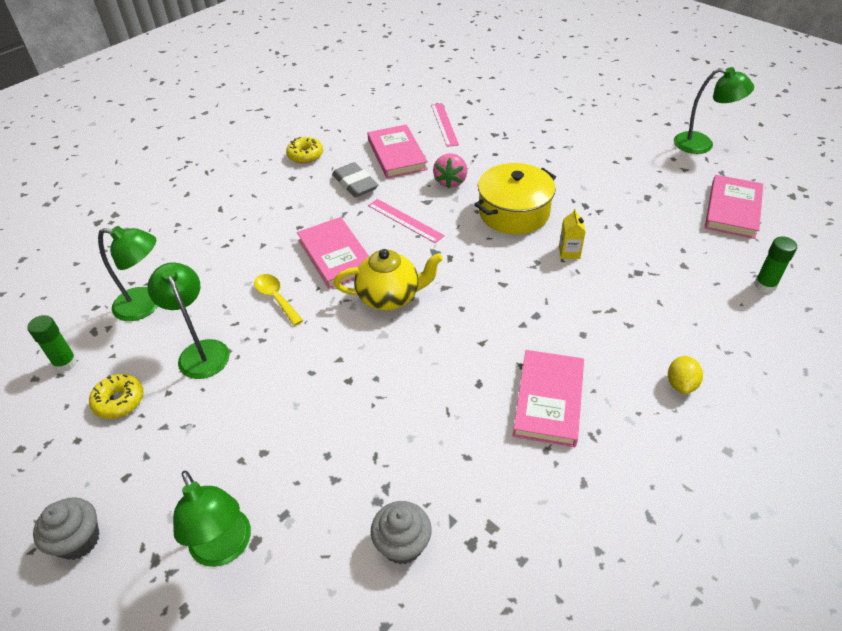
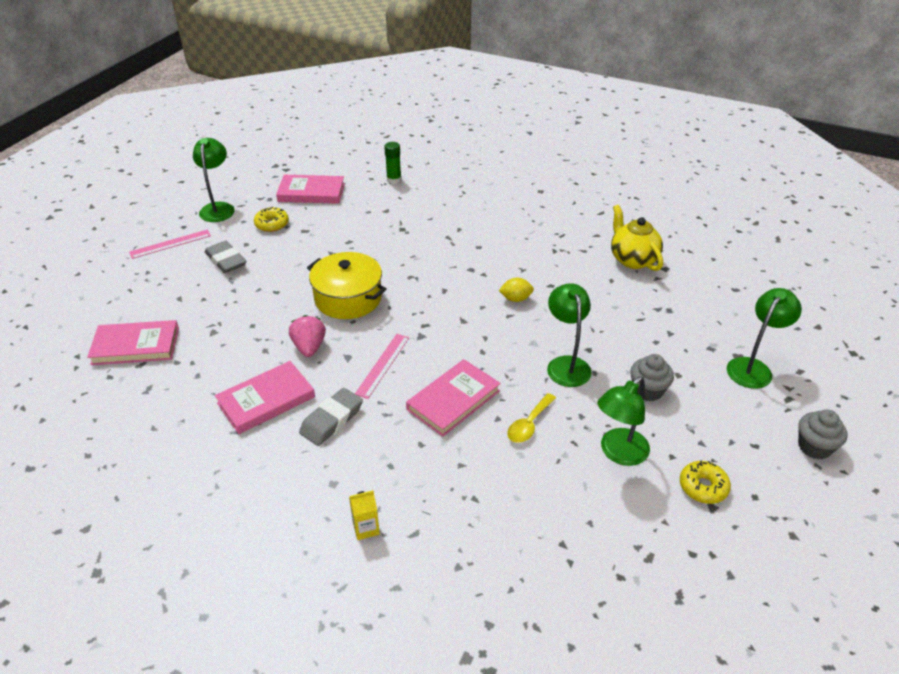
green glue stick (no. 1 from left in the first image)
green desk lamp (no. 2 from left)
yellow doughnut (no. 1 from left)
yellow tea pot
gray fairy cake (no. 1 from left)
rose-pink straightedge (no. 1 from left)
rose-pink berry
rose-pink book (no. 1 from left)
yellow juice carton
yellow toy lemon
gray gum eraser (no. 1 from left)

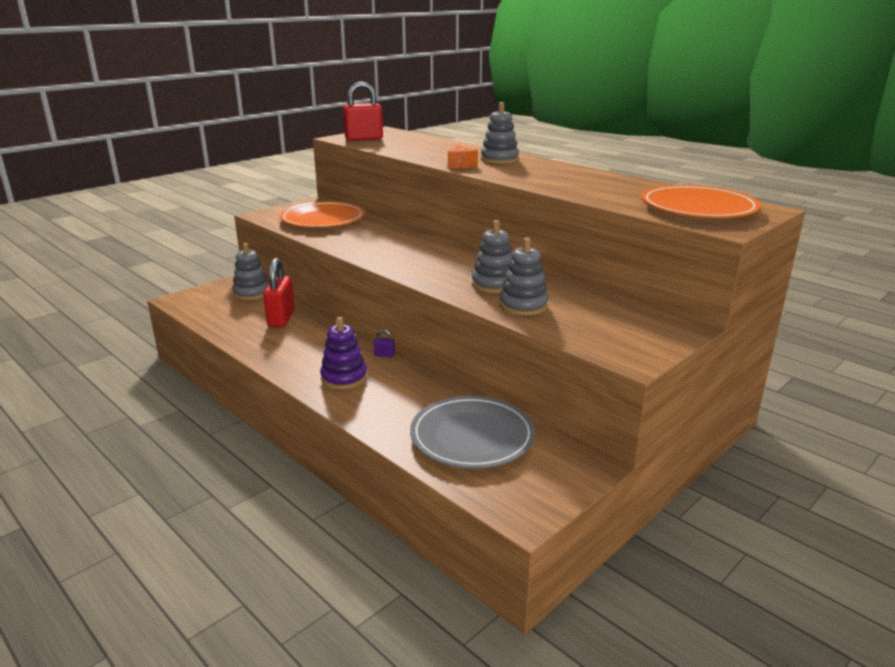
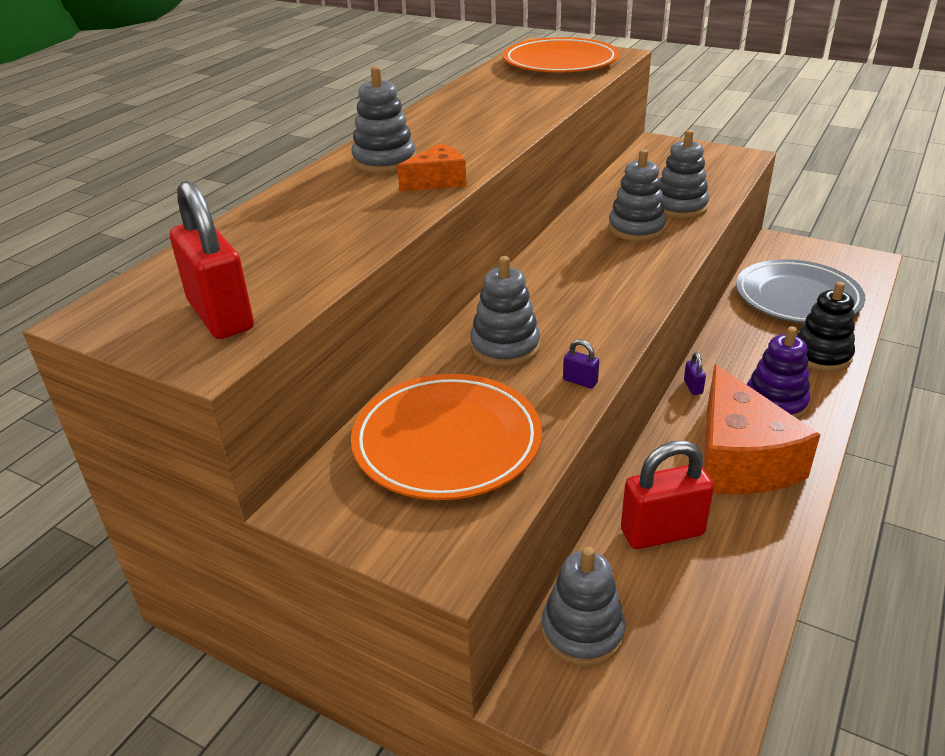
gray stacking toy (no. 2 from left)
royal purple lock (no. 1 from left)
bright orange cheese (no. 2 from left)
black stacking toy

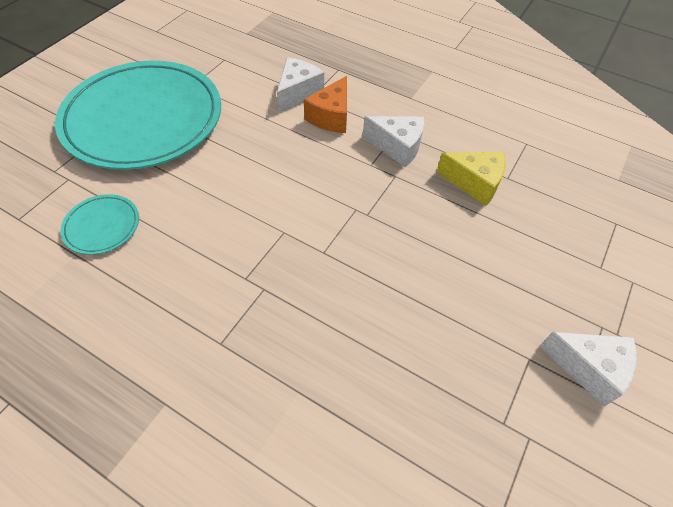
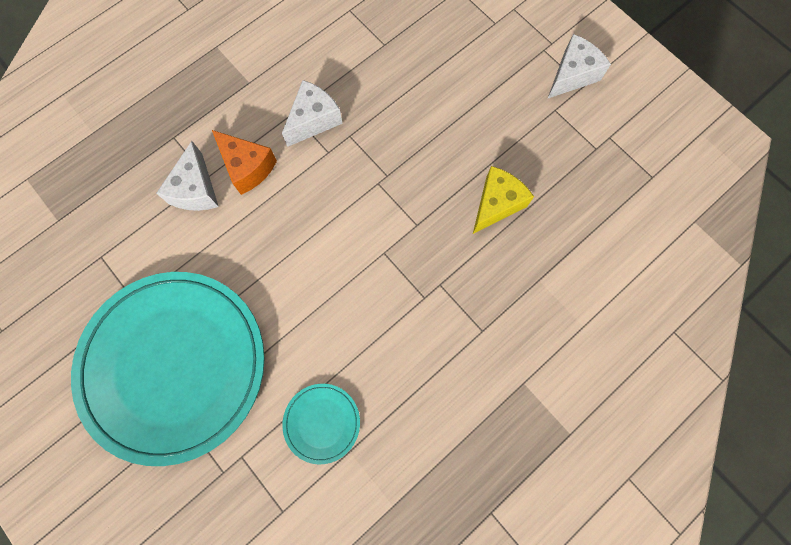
pure white cheese (no. 1 from left)
yellow cheese

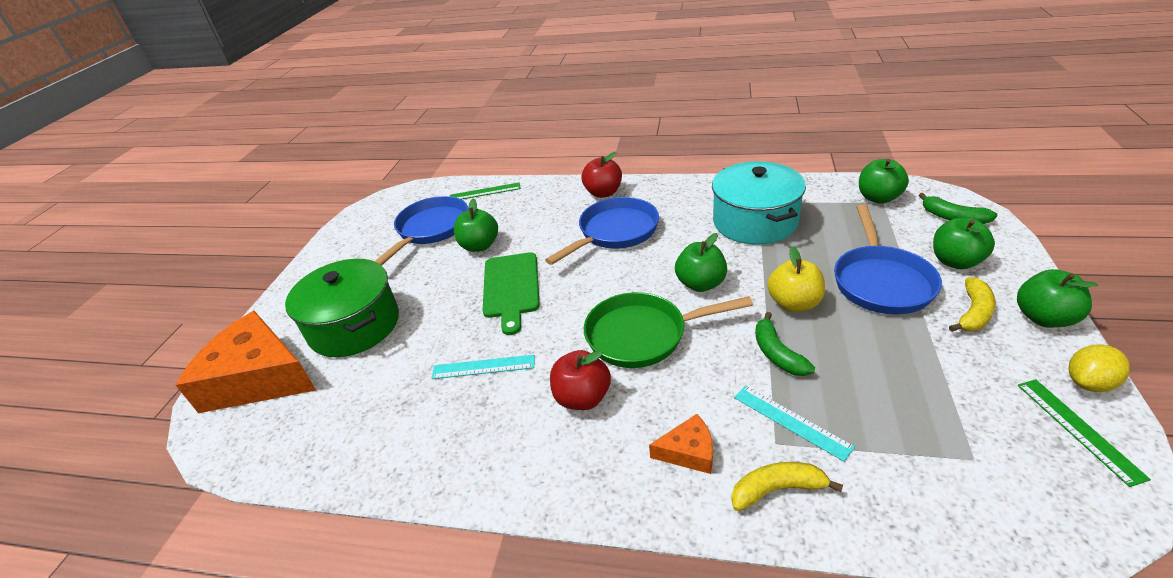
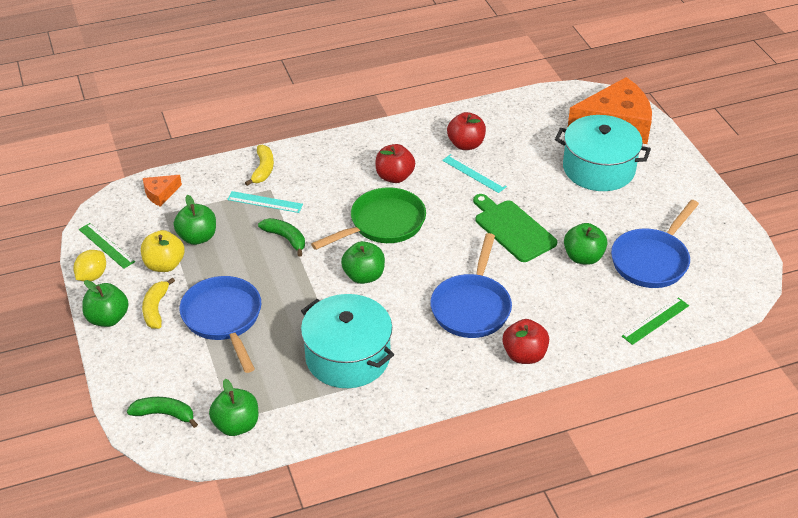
turquoise stockpot (no. 2 from left)
cobalt frying pan (no. 3 from left)
turquoise straightedge (no. 2 from left)
bright orange cheese (no. 1 from left)
yellow banana fruit (no. 2 from left)
yellow toy apple
green toy apple (no. 2 from left)
crimson toy apple (no. 2 from left)

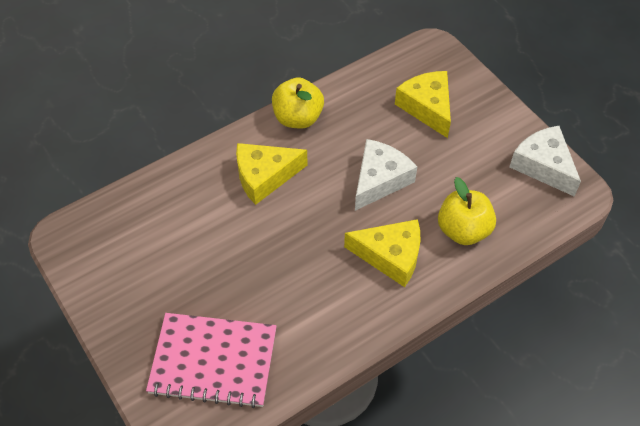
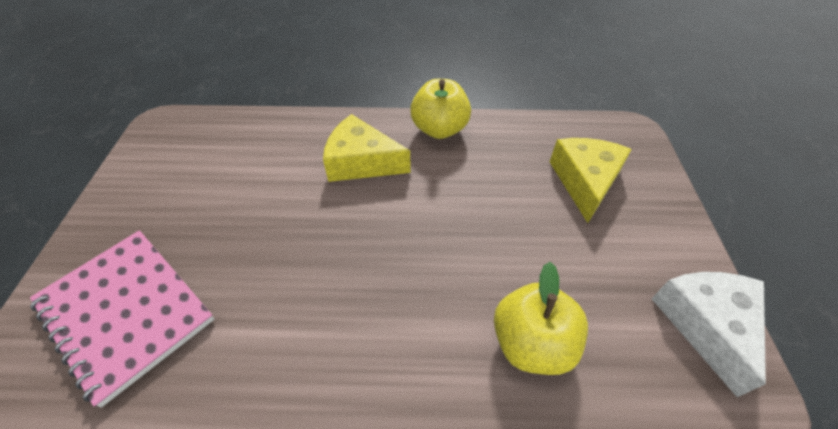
yellow cheese (no. 2 from left in the first image)
pure white cheese (no. 1 from left in the first image)

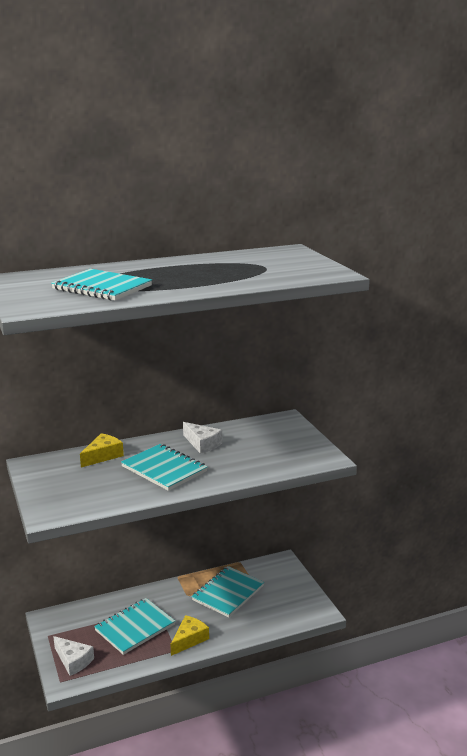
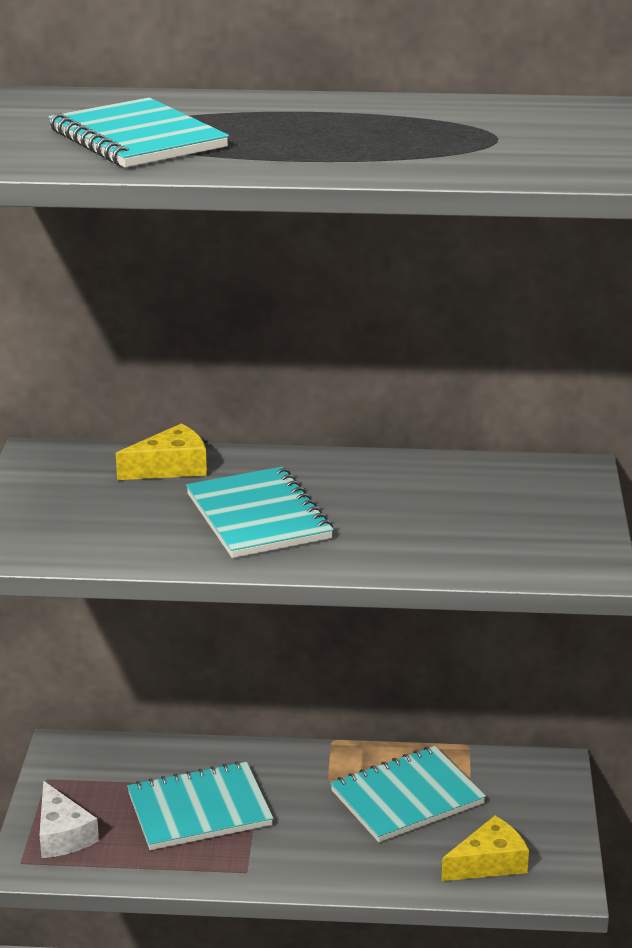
yellow cheese (no. 2 from left)
pure white cheese (no. 2 from left in the first image)

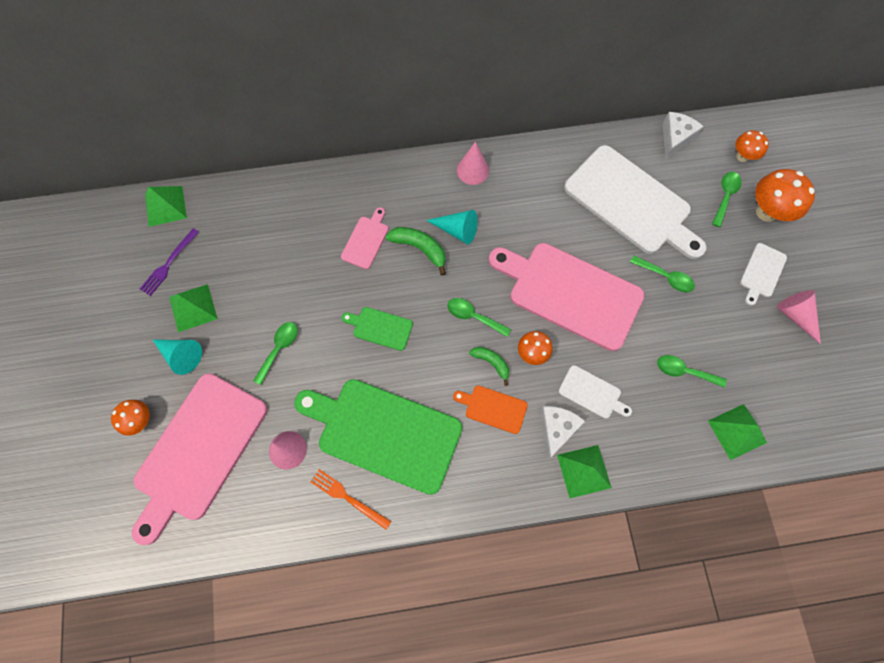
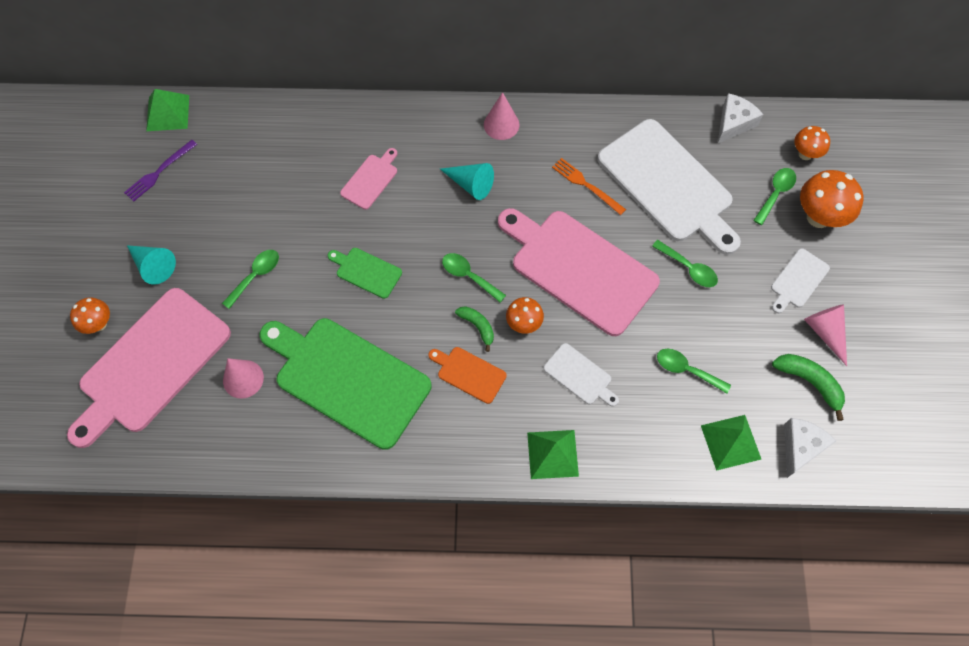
green solid pyramid (no. 2 from left in the first image)
bright orange fork
green banana fruit (no. 2 from left)
pure white cheese (no. 2 from left)

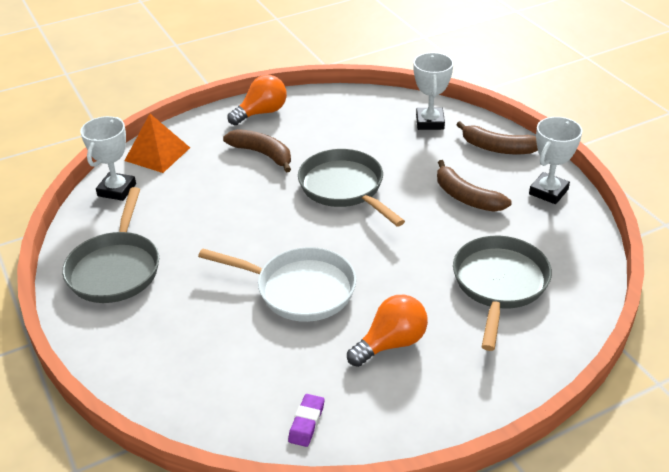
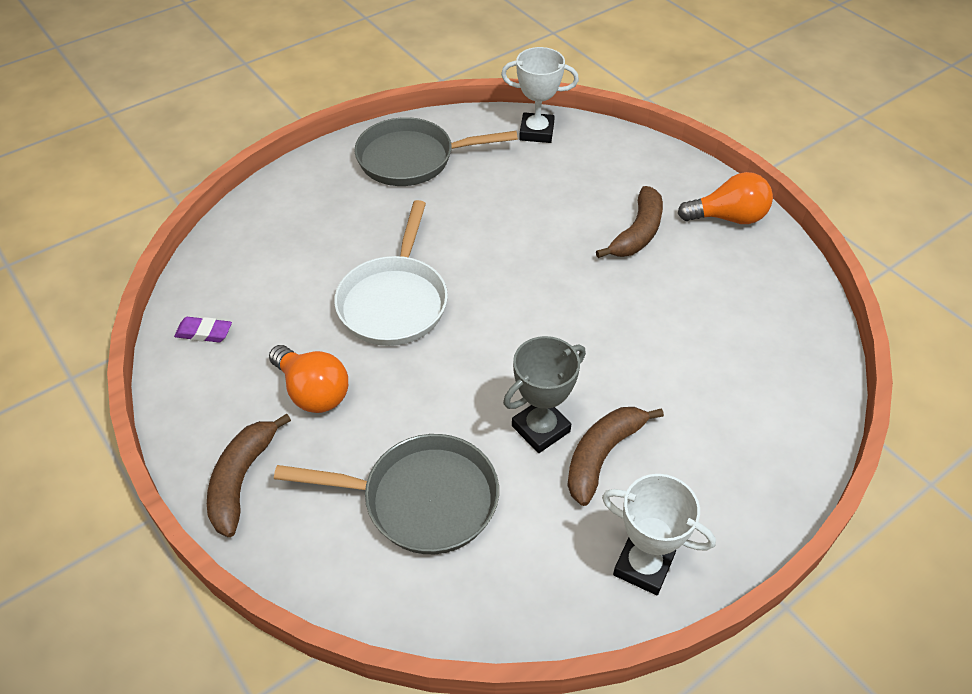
bright orange solid pyramid
bright orange light bulb (no. 2 from left)
gray frying pan (no. 2 from left in the first image)
pure white award cup (no. 2 from left in the first image)
russet banana fruit (no. 1 from left)
gray award cup

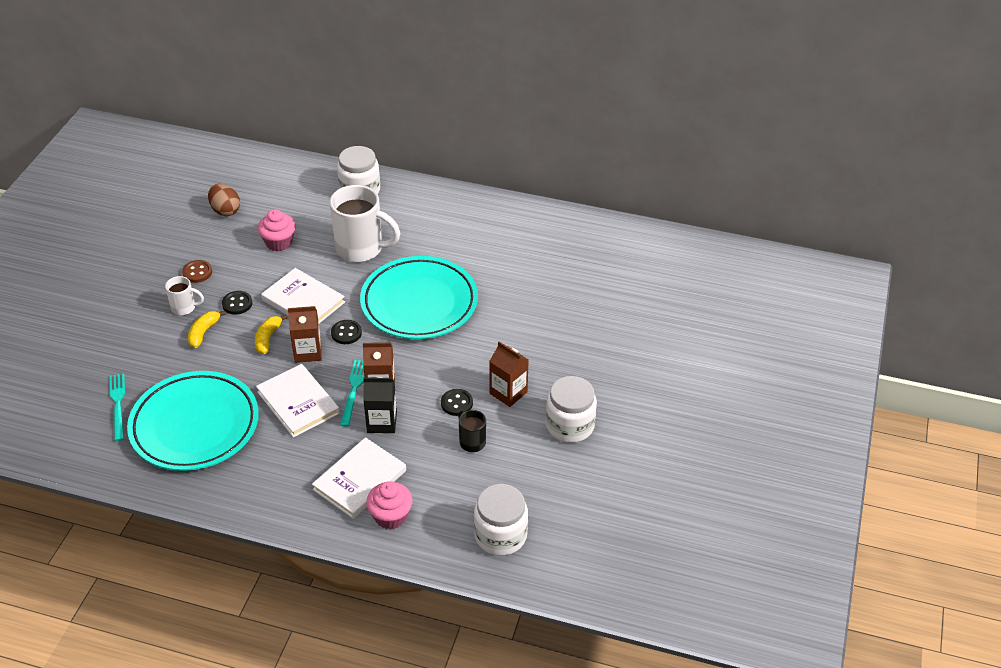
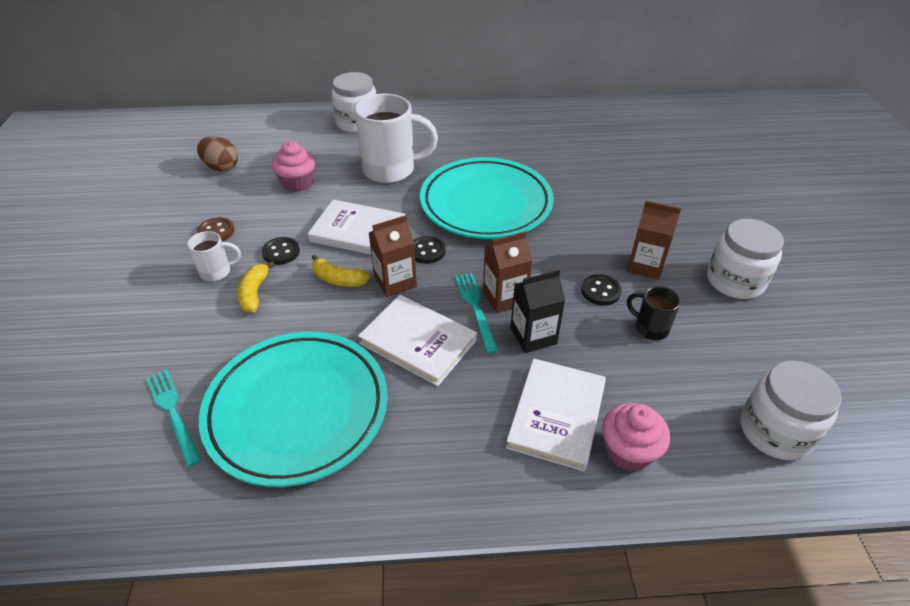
yellow banana fruit (no. 2 from left)

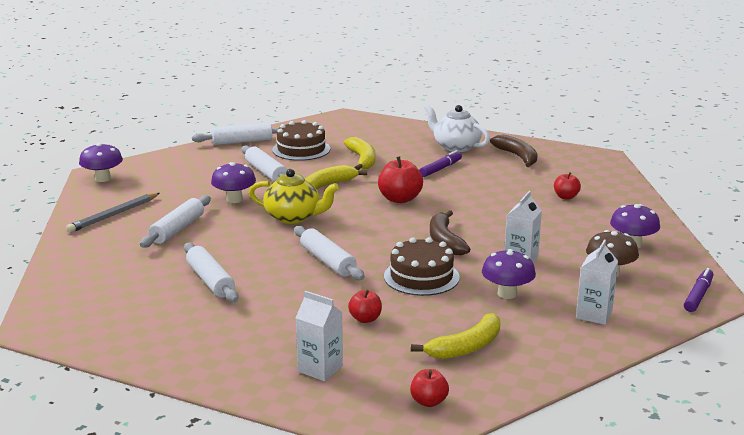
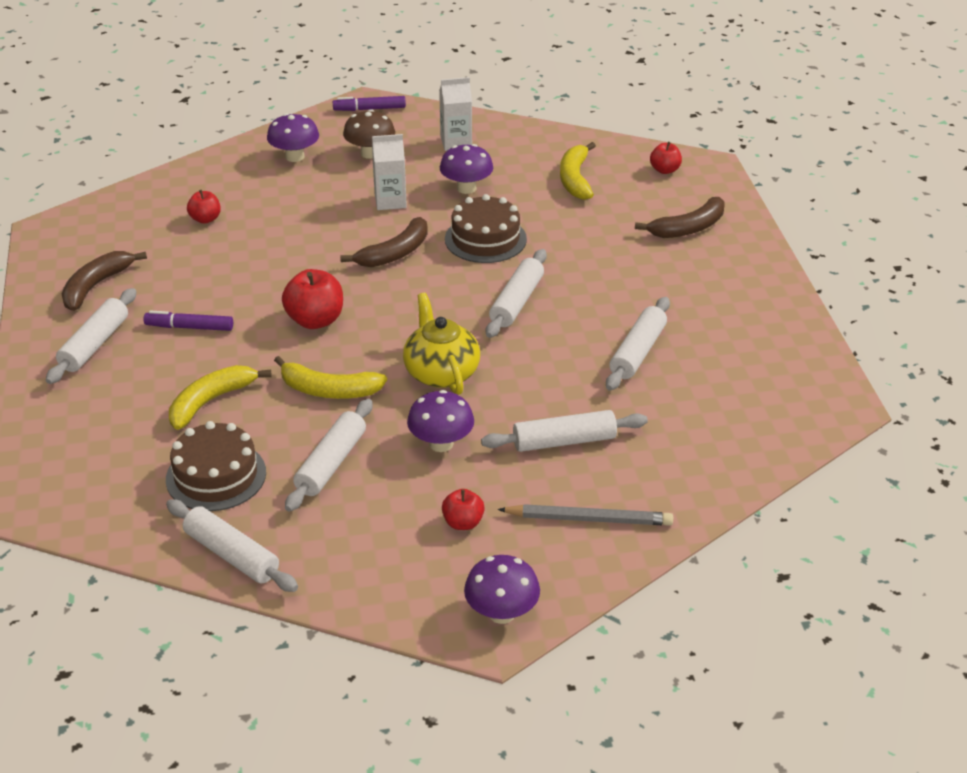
russet banana fruit (no. 3 from left)
crimson toy apple (no. 3 from left)
yellow banana fruit (no. 3 from left)
pure white pastry roller (no. 1 from left)

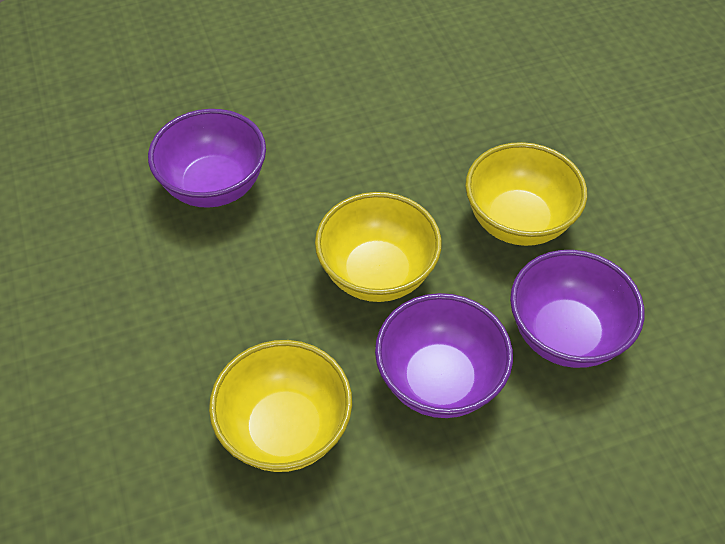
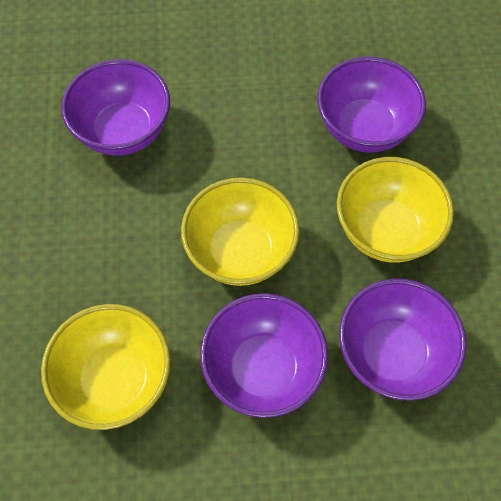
royal purple deep dish (no. 3 from left)

